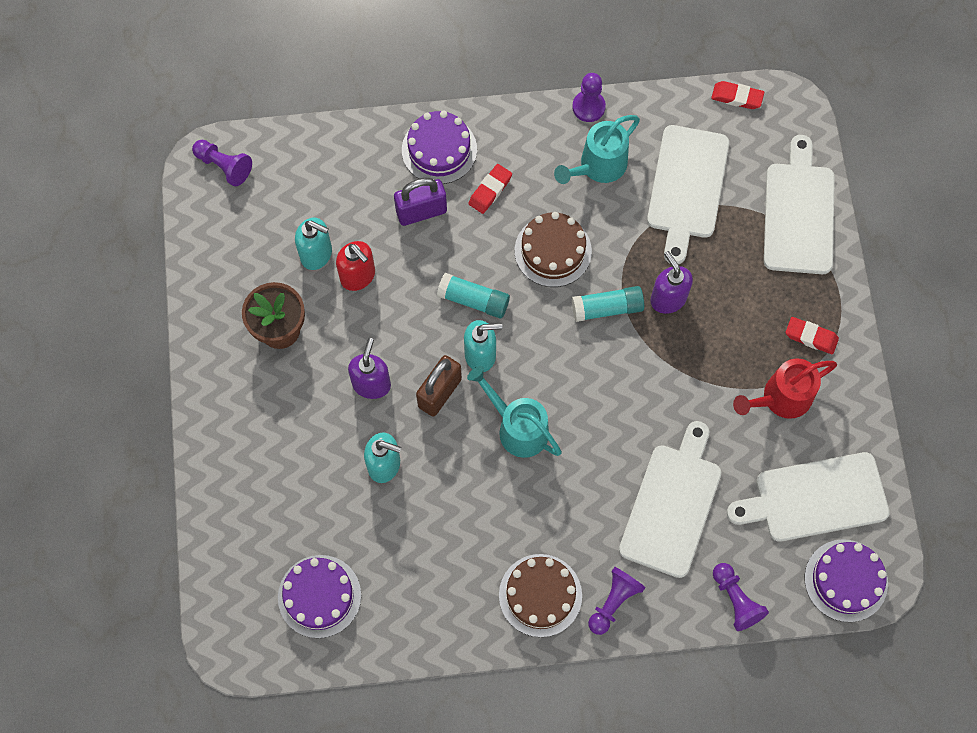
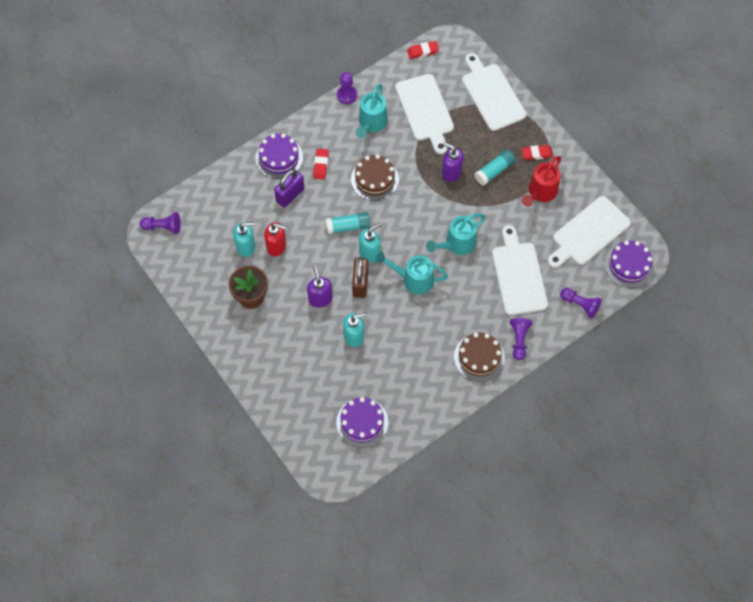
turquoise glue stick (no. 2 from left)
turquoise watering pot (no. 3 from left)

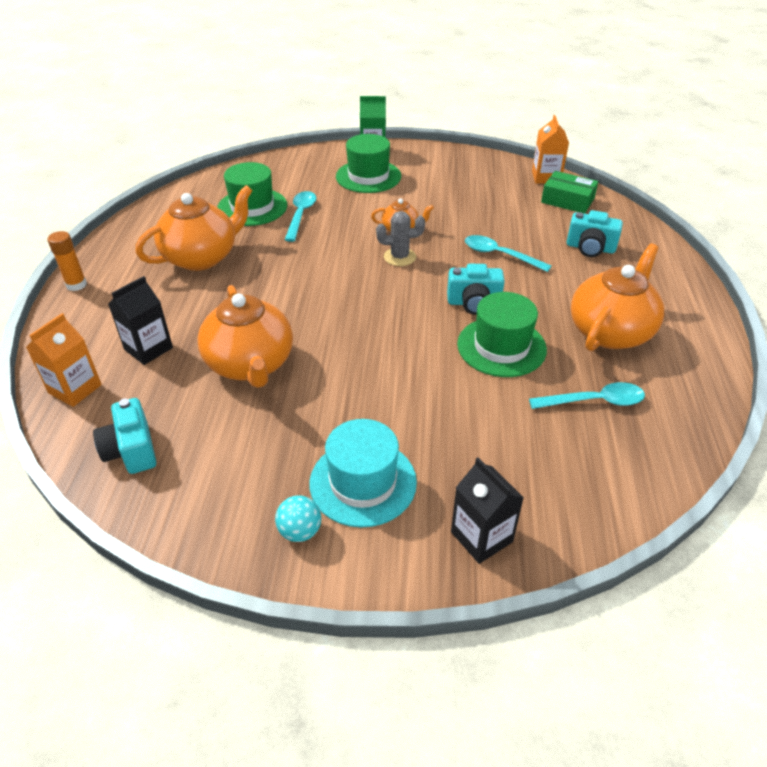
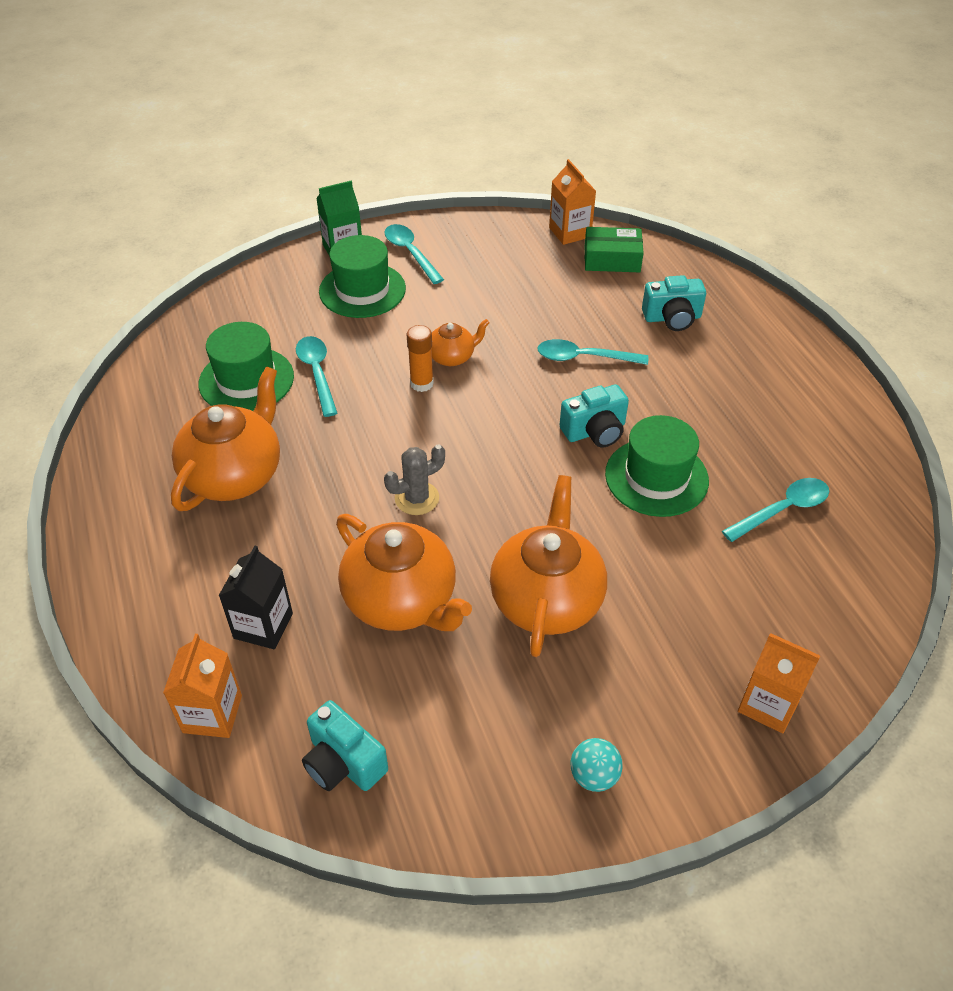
bright orange glue stick
turquoise hat
gray prickly plant
bright orange juice carton (no. 3 from left)
bright orange tea pot (no. 4 from left)
turquoise spoon (no. 2 from left)

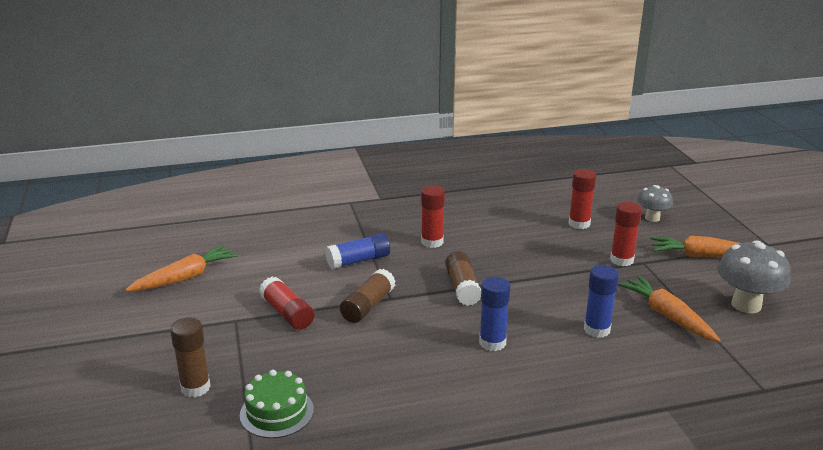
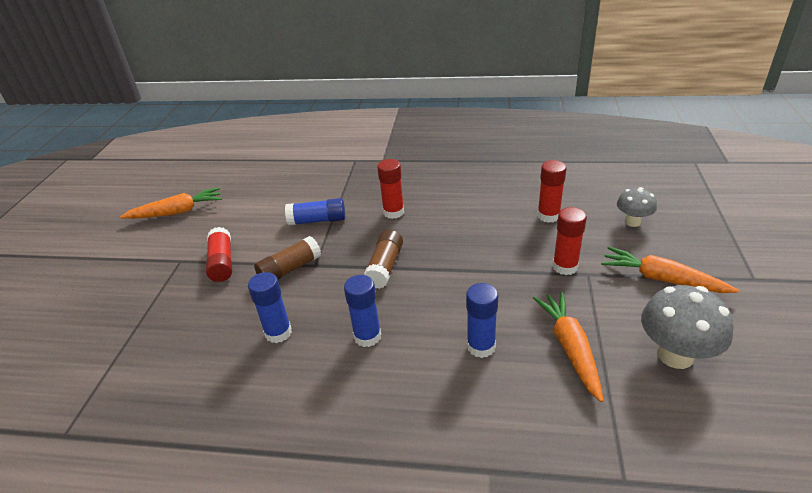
russet glue stick (no. 1 from left in the first image)
green cake
cobalt glue stick (no. 1 from left)

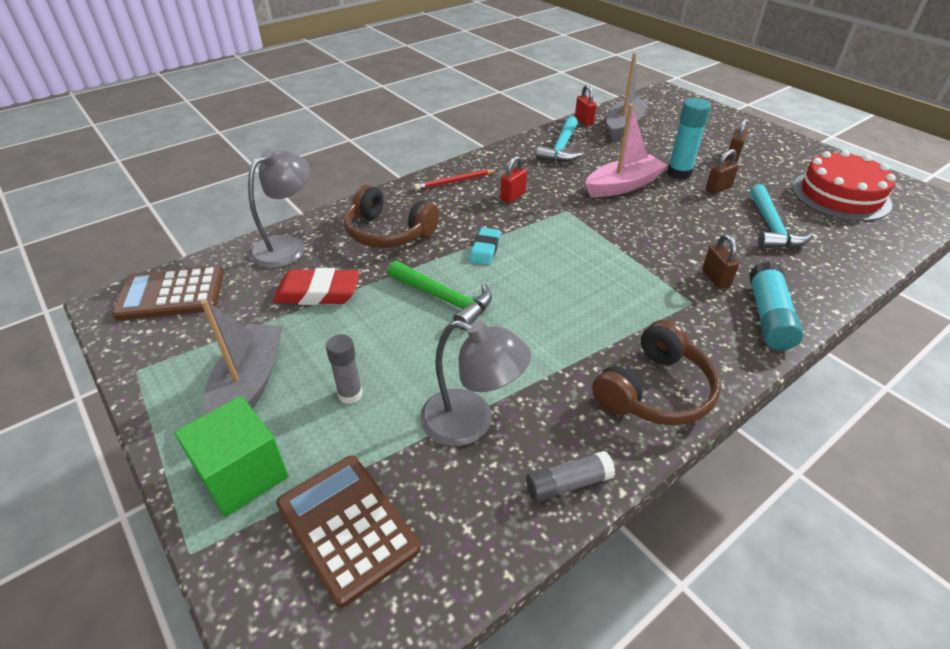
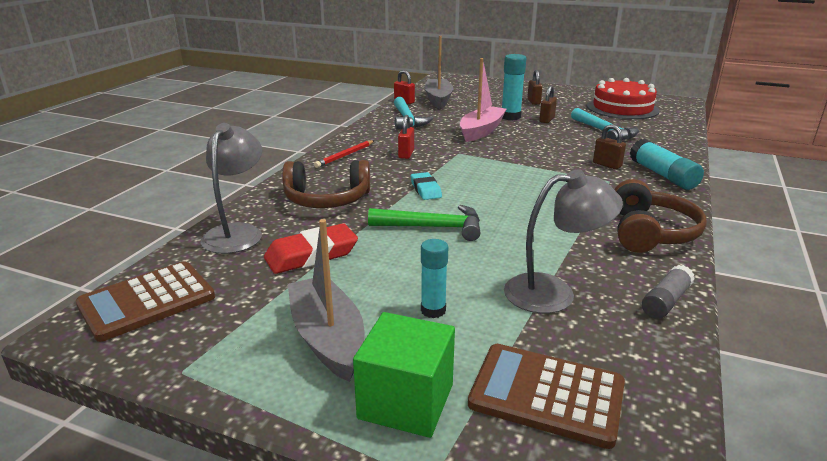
turquoise glue stick (no. 1 from left)

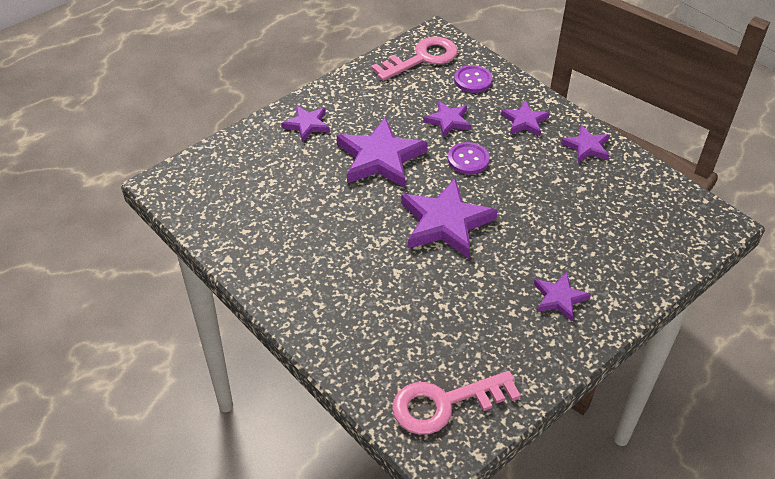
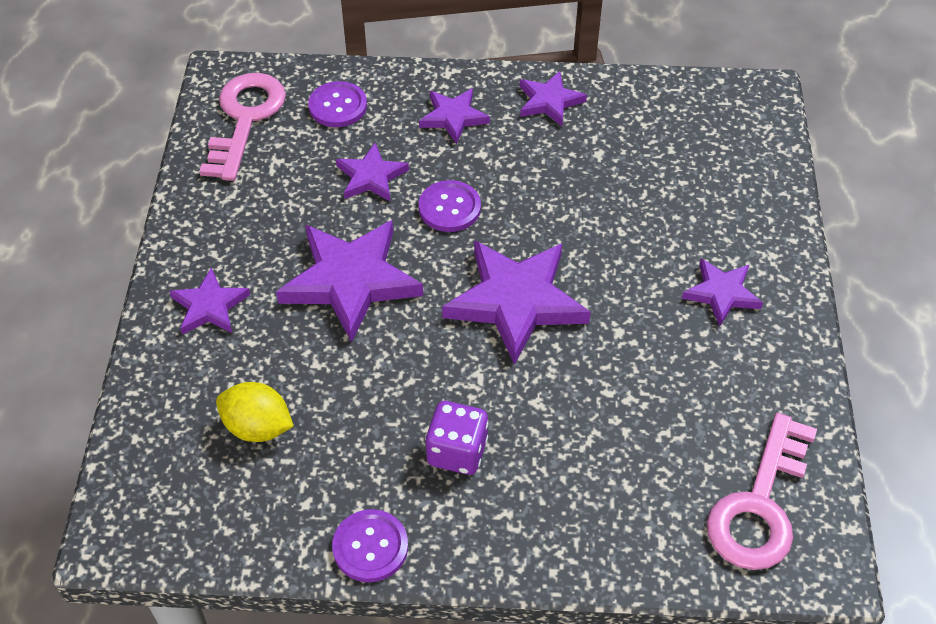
yellow toy lemon
royal purple shirt button (no. 2 from left)
royal purple game die

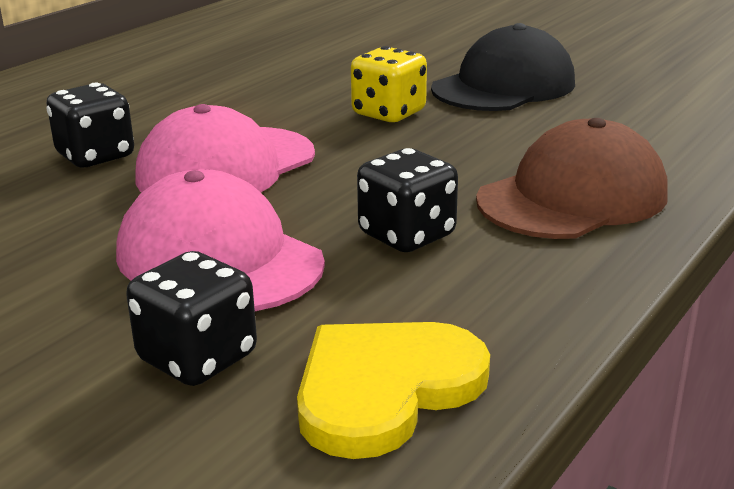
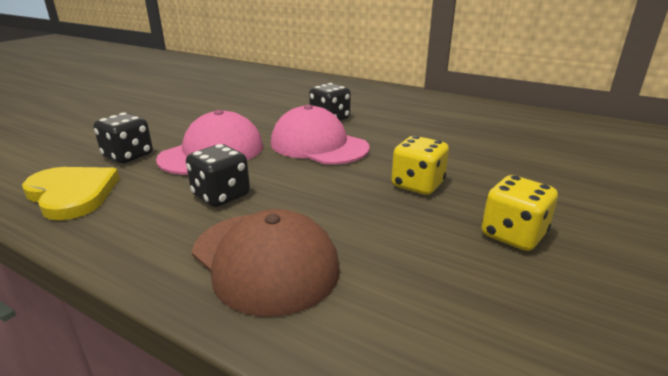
yellow game die (no. 2 from left)

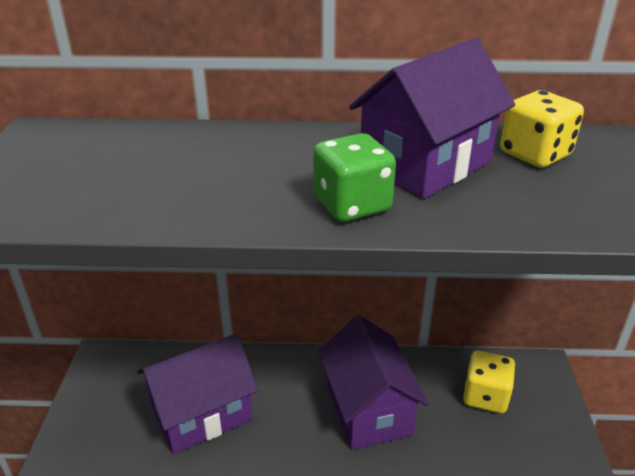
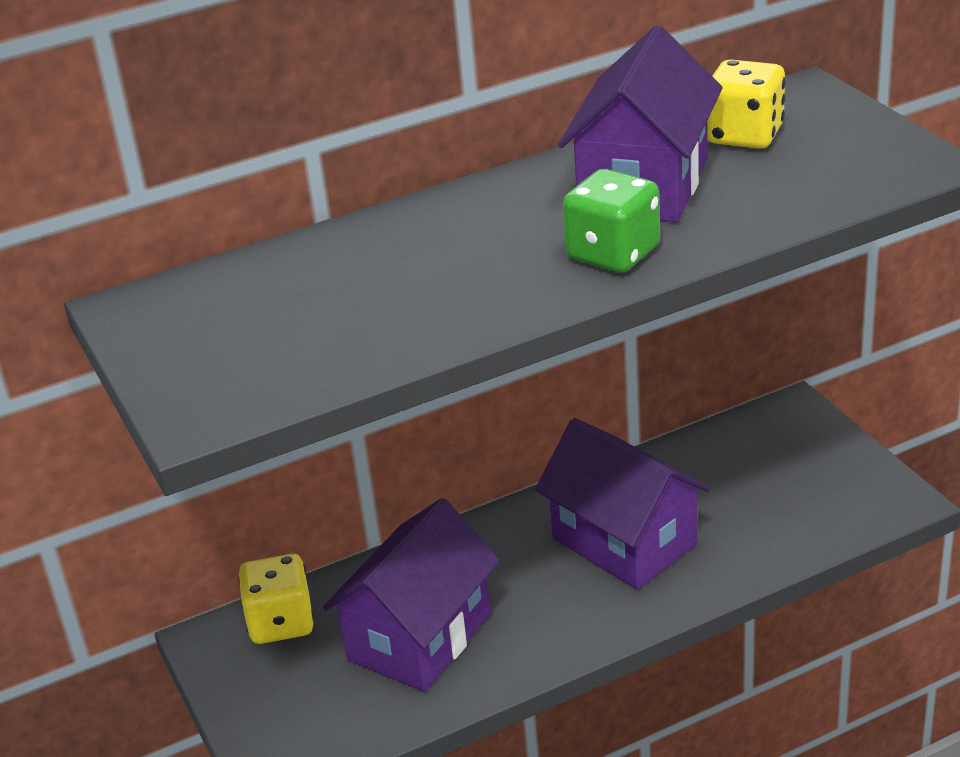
yellow game die (no. 1 from left)

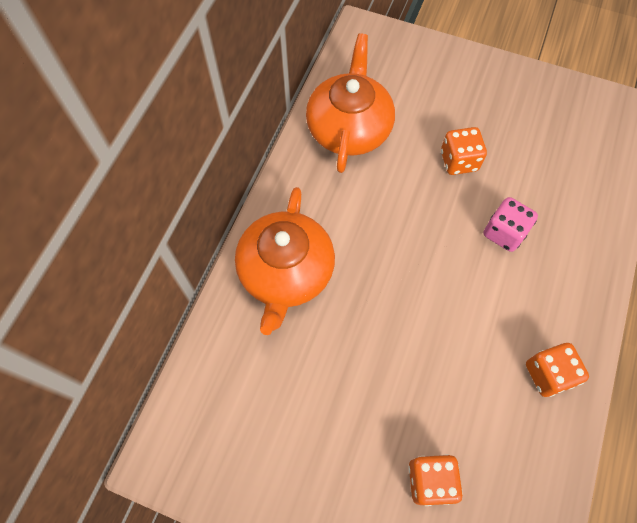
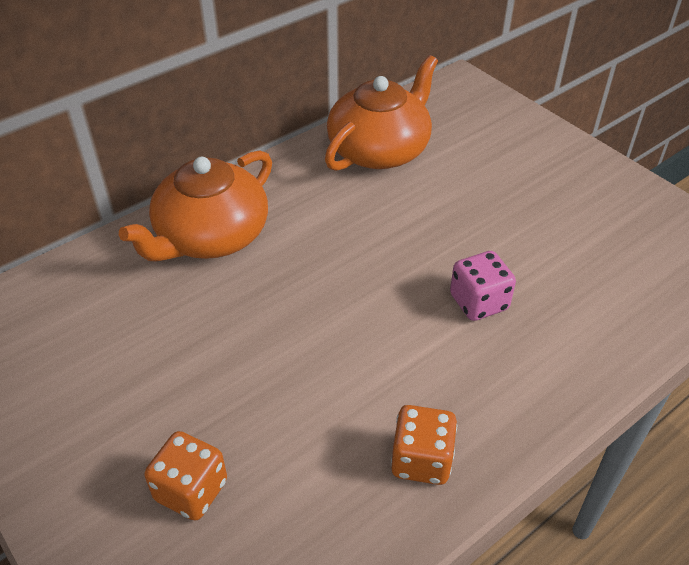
bright orange game die (no. 2 from left in the first image)

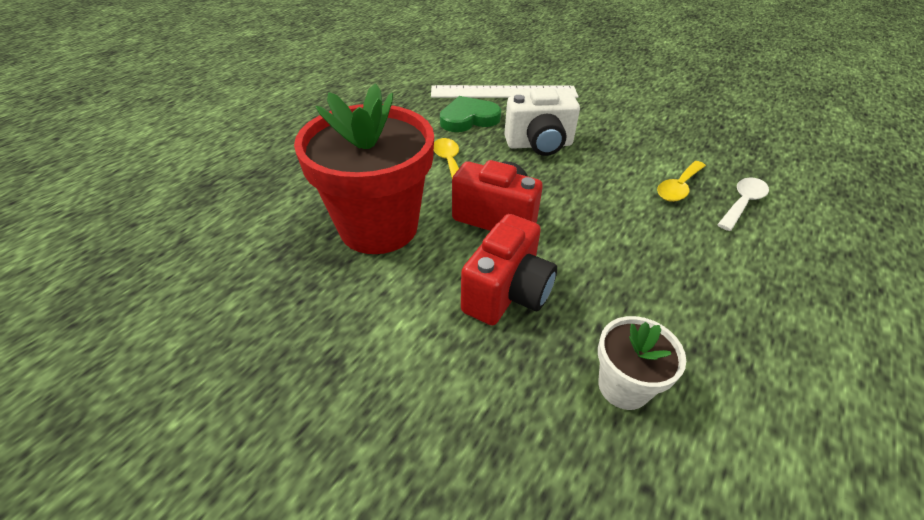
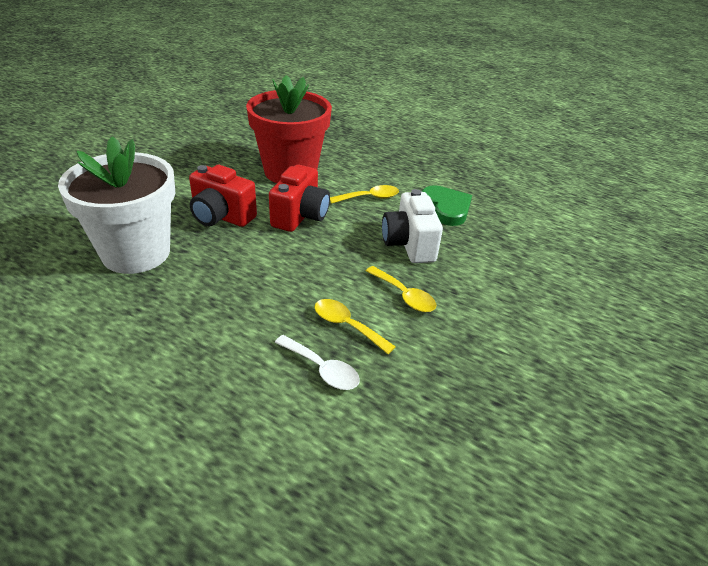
pure white straightedge
pure white potted plant
yellow spoon (no. 3 from left)

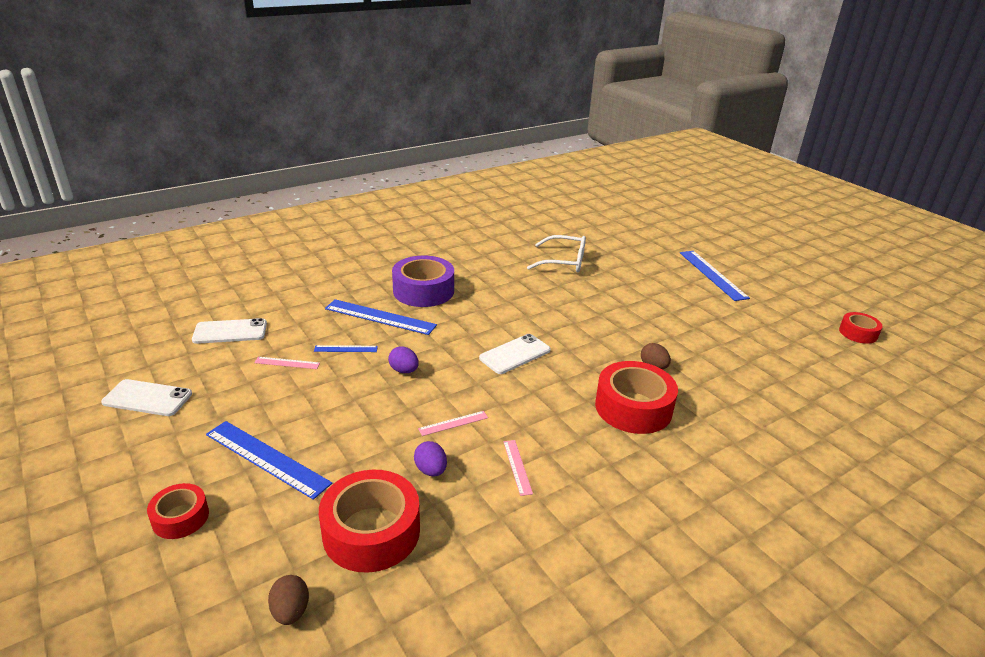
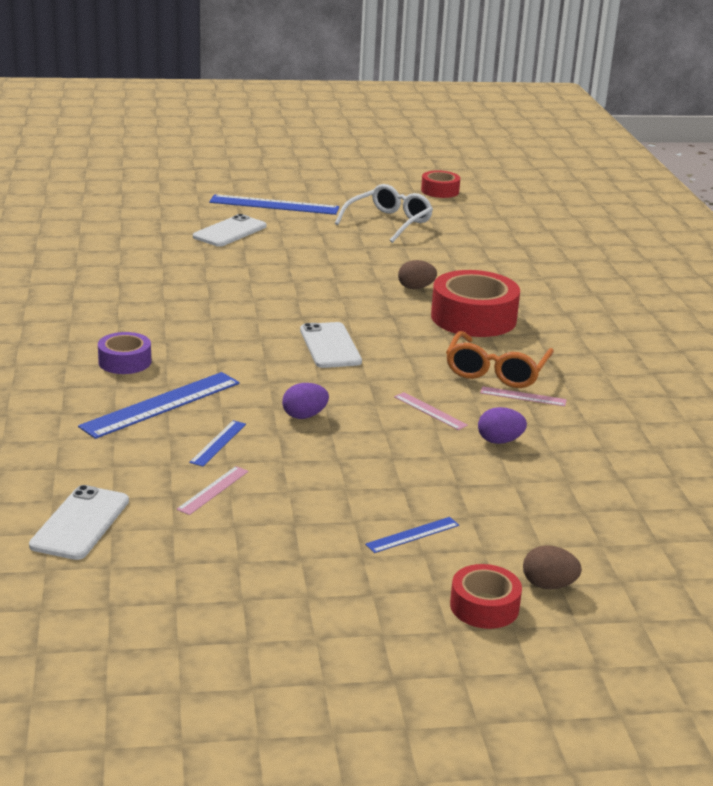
pure white smartphone (no. 2 from left)
cobalt straightedge (no. 4 from left)
russet toy egg (no. 2 from left)
crimson sticky tape (no. 2 from left in the first image)
royal purple sticky tape
rose-pink straightedge (no. 2 from left)
pure white spectacles
bright orange spectacles

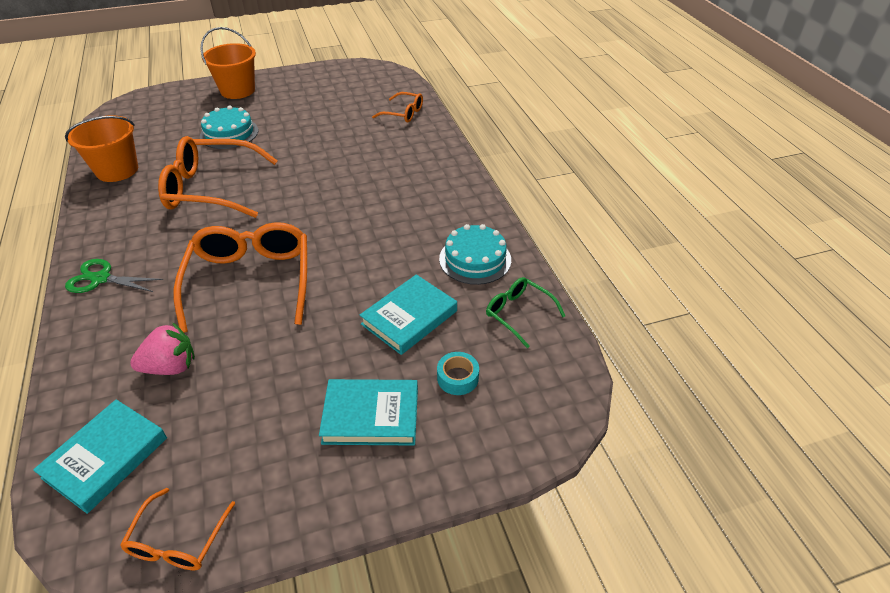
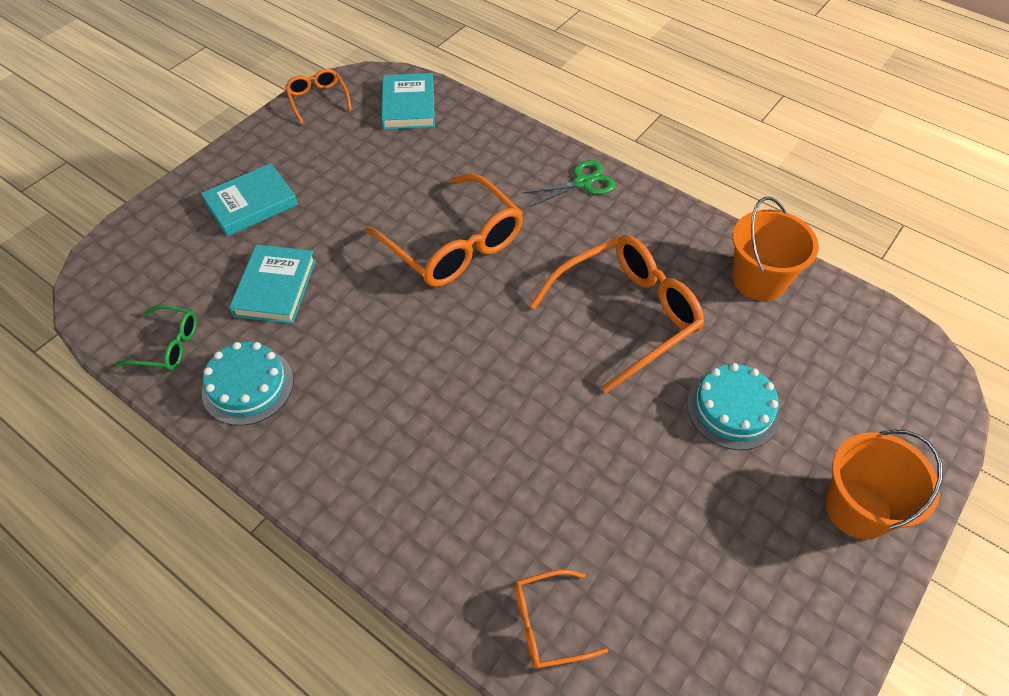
rose-pink berry
turquoise sticky tape

